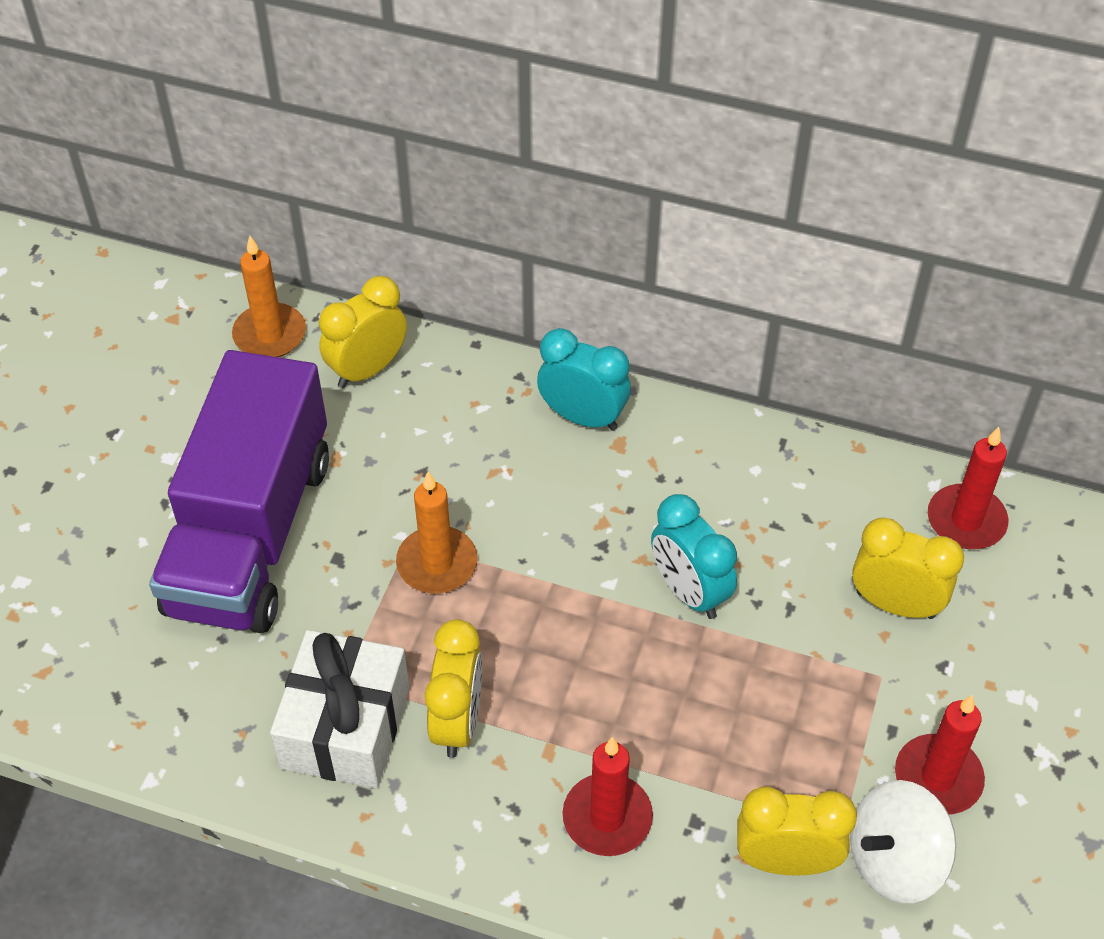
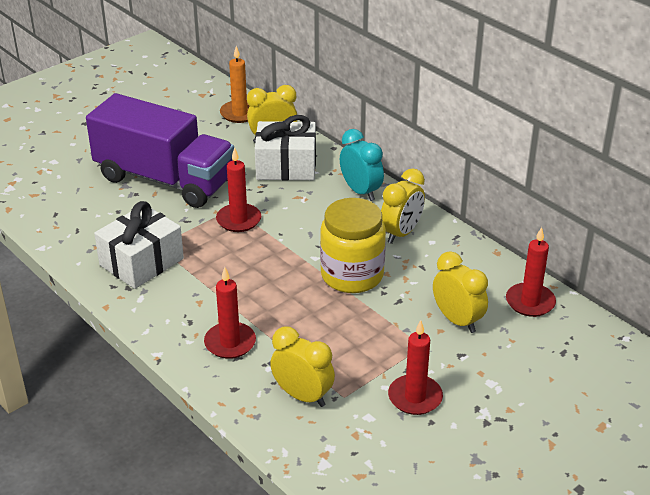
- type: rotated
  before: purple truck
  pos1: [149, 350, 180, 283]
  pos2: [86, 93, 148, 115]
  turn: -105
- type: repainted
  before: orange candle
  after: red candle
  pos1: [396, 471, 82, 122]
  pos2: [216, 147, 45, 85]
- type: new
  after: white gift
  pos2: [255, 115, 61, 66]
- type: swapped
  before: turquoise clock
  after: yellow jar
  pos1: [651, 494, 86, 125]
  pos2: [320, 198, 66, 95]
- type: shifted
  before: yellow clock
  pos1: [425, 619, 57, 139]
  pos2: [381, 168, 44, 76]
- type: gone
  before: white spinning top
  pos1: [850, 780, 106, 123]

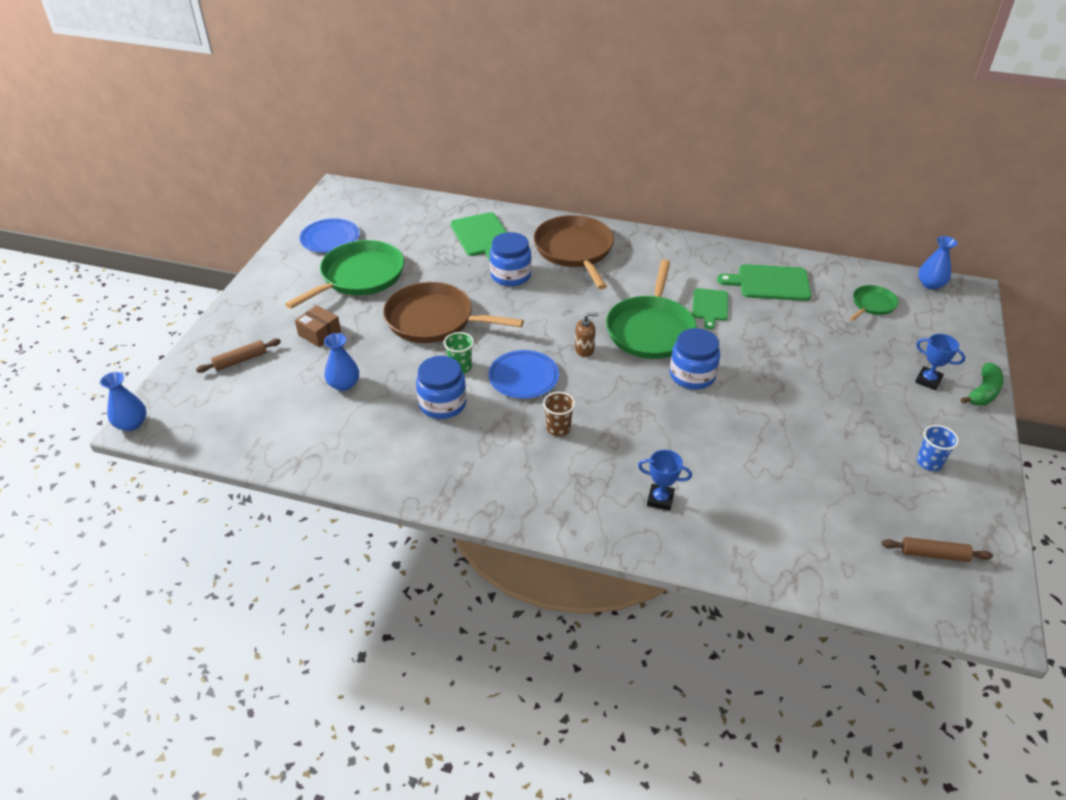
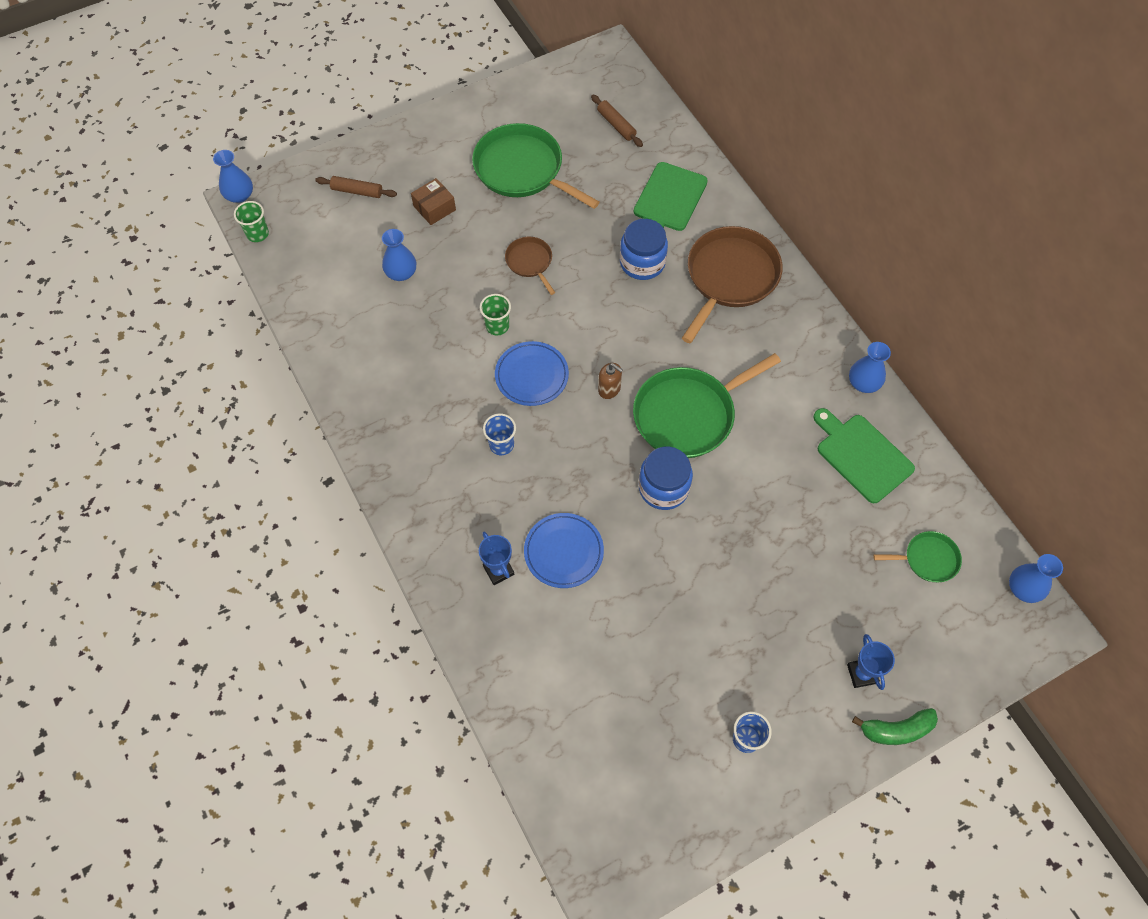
- type: new
  after: green cup
  pos2: [234, 201, 35, 41]
- type: rotated
  before: brown box
  pos1: [295, 305, 46, 42]
  pos2: [411, 178, 45, 47]
  turn: 60
- type: rotated
  before: green pan
  pos1: [285, 240, 119, 69]
  pos2: [472, 123, 128, 86]
  turn: -135
- type: repainted
  before: brown cup
  after: blue cup
  pos1: [543, 392, 33, 44]
  pos2: [483, 413, 33, 42]
- type: scaled
  before: brown pan
  pos1: [383, 282, 141, 61]
  pos2: [505, 237, 50, 58]
  scale: 0.51
- type: shifted
  before: blue plate
  pos1: [300, 218, 60, 35]
  pos2: [524, 513, 80, 75]
- type: shifted
  before: brown rolling pin
  pos1: [881, 537, 112, 25]
  pos2: [591, 95, 52, 52]
- type: new
  after: blue vase
  pos2: [849, 342, 42, 51]
- type: gone
  before: blue jar
  pos1: [416, 356, 51, 63]
- type: gone
  before: green cutting board
  pos1: [692, 288, 36, 42]

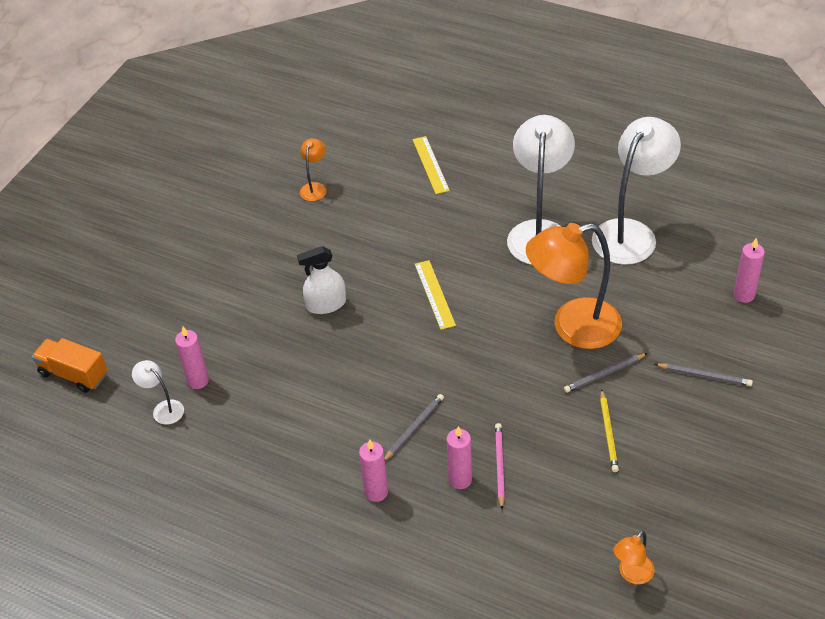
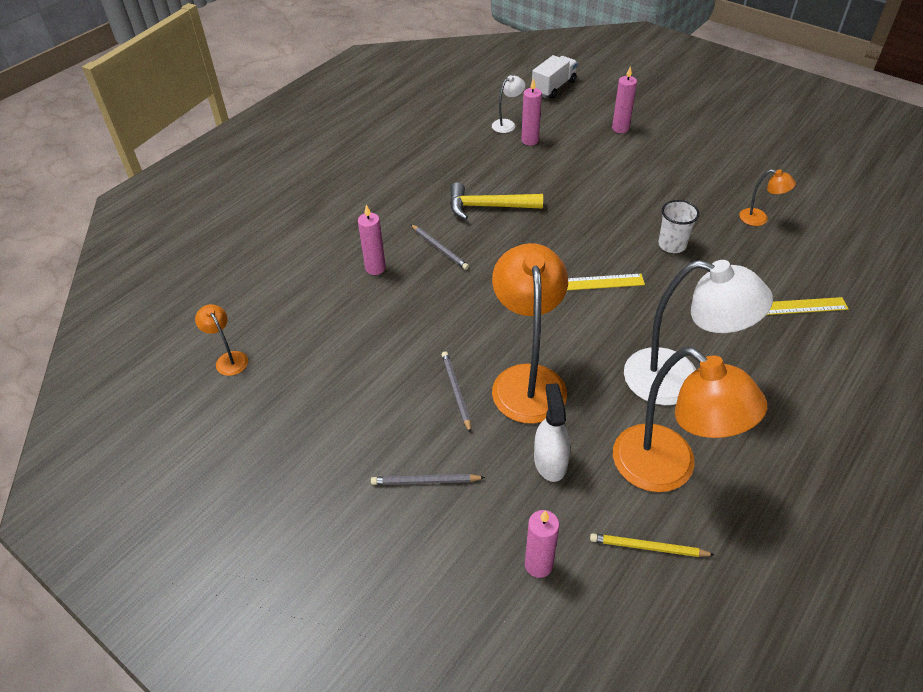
- type: rotated
  before: grey pencil
  pos1: [655, 363, 98, 23]
  pos2: [371, 474, 114, 11]
  turn: 60
- type: new
  after: yellow hammer
  pos2: [450, 182, 93, 38]
- type: repainted
  before: orange truck
  after: white truck
  pos1: [32, 338, 75, 55]
  pos2: [532, 55, 46, 44]
- type: shifted
  before: white spray bottle
  pos1: [297, 246, 49, 68]
  pos2: [534, 383, 37, 99]
- type: shifted
  before: yellow pencil
  pos1: [600, 389, 19, 83]
  pos2: [590, 533, 125, 24]
- type: shifted
  before: pink candle
  pos1: [359, 439, 29, 63]
  pos2: [612, 67, 25, 66]
- type: repainted
  before: white lamp
  after: orange lamp
  pos1: [592, 117, 89, 148]
  pos2: [613, 347, 154, 145]
- type: new
  after: white cup
  pos2: [658, 200, 41, 53]
- type: gone
  before: pink pencil
  pos1: [495, 423, 10, 86]

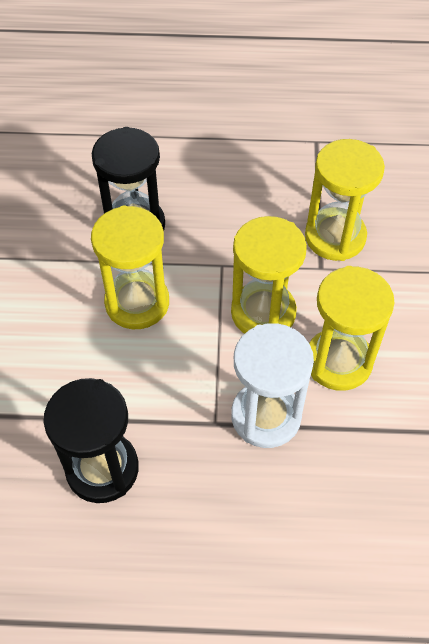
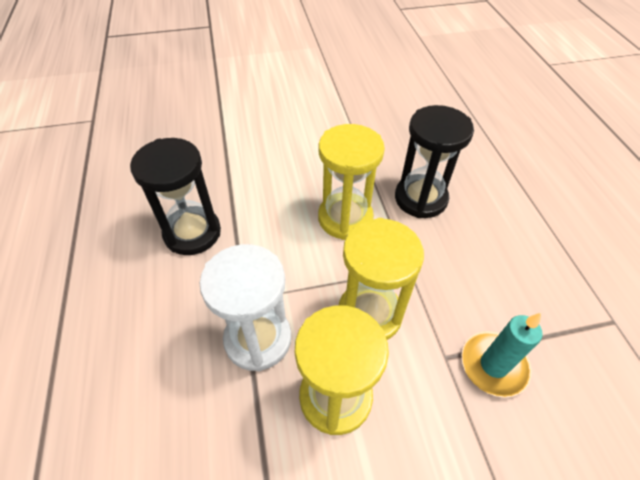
- type: swapped
  before: yellow hourglass
  after: turquoise candle
  pos1: [305, 139, 80, 122]
  pos2: [462, 313, 80, 85]

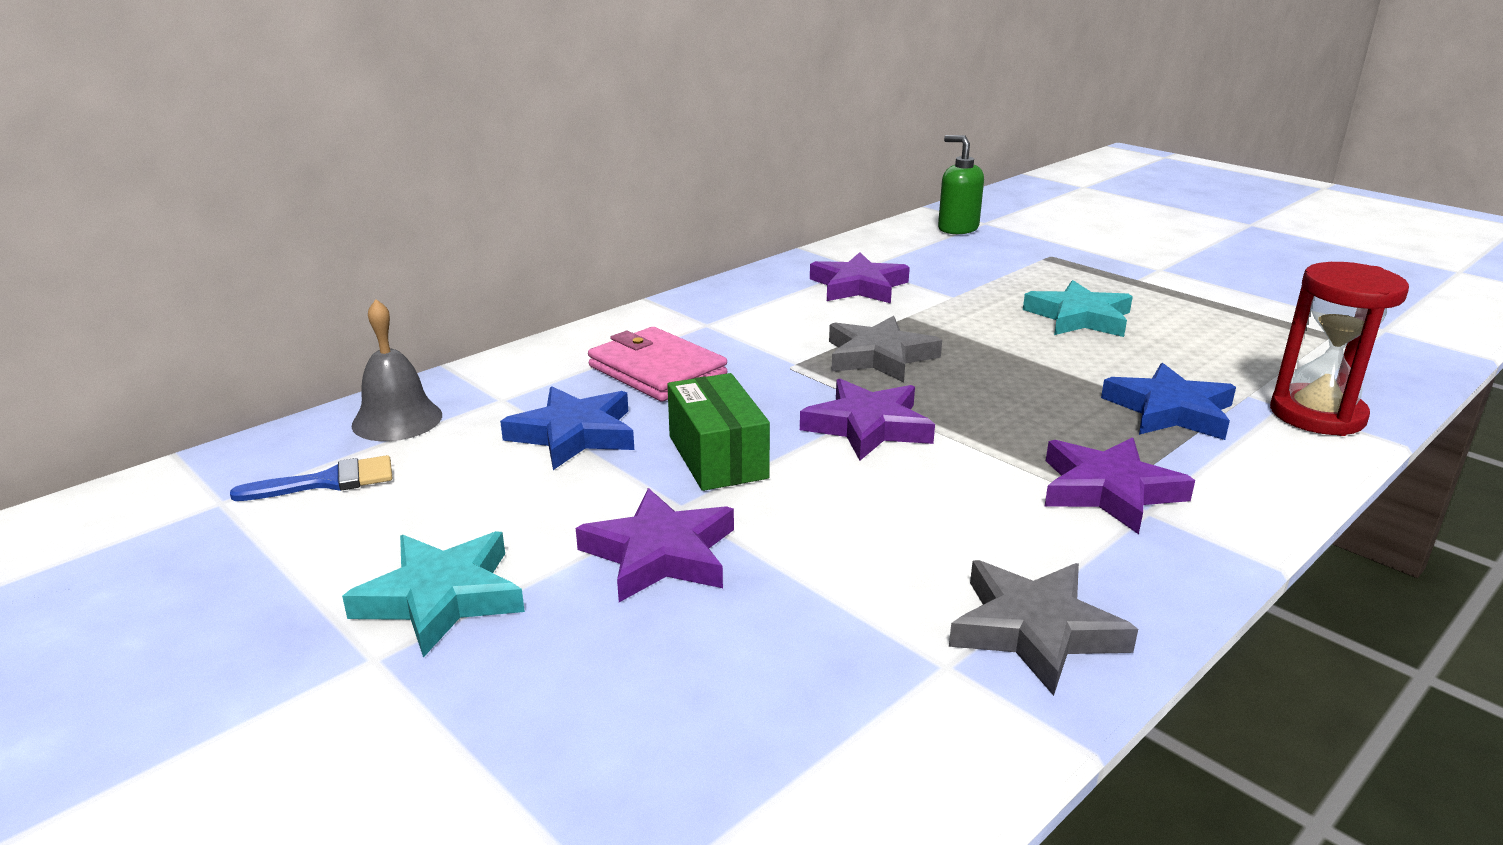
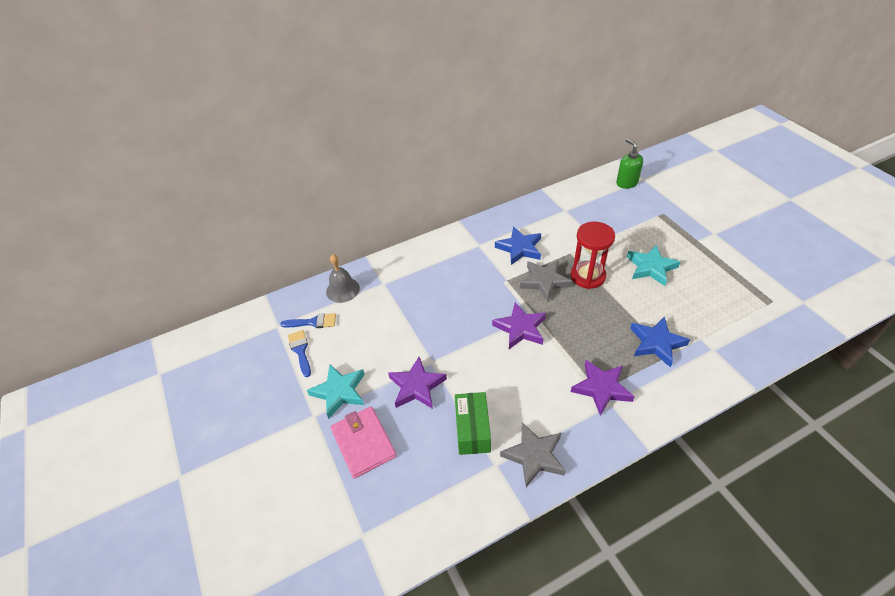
- type: new
  after: blue brush
  pos2: [288, 330, 23, 47]
- type: shifted
  before: pink wallet
  pos1: [588, 327, 139, 74]
  pos2: [330, 407, 67, 72]
- type: shifted
  before: green box
  pos1: [667, 373, 103, 118]
  pos2: [455, 392, 36, 63]
- type: shifted
  before: blue star
  pos1: [500, 386, 134, 84]
  pos2: [495, 227, 46, 38]
- type: shifted
  before: red hourglass
  pos1: [1270, 262, 139, 174]
  pos2: [571, 222, 44, 67]
- type: gone
  before: purple star
  pos1: [810, 252, 100, 51]

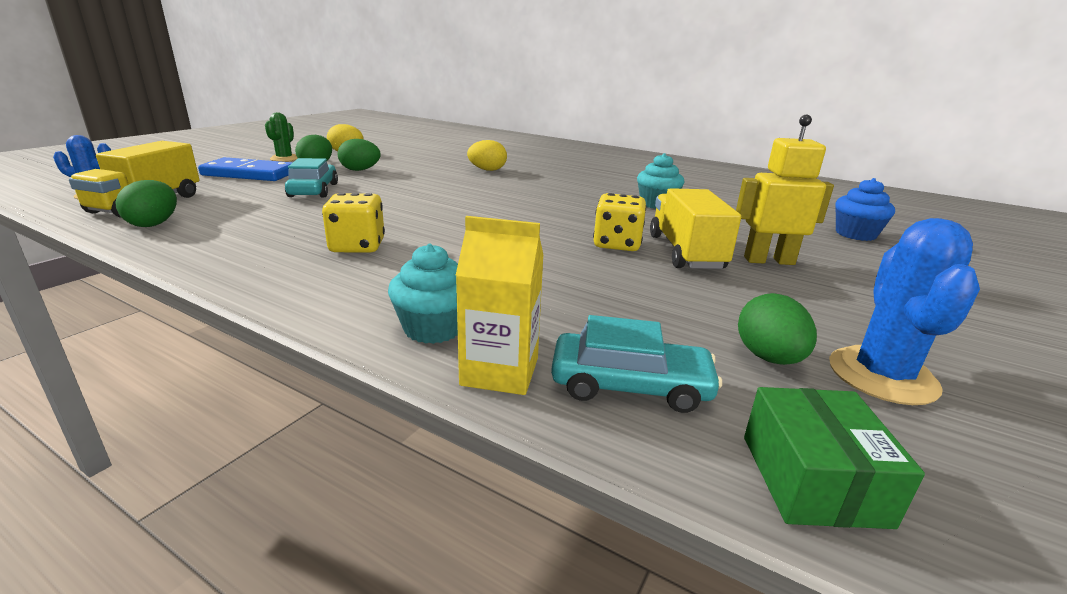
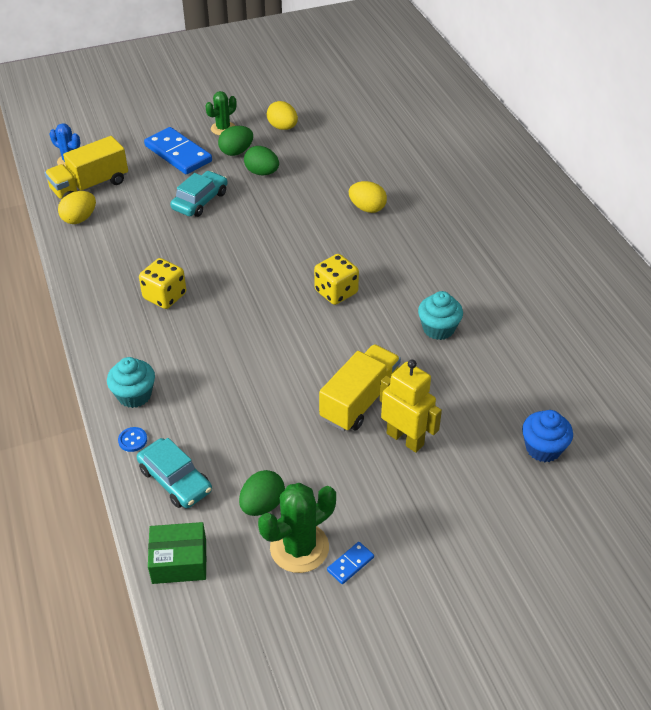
- type: repainted
  before: green egg
  after: yellow egg
  pos1: [115, 180, 62, 47]
  pos2: [58, 191, 38, 33]
- type: swapped
  before: yellow carton
  after: blue button
  pos1: [456, 216, 88, 179]
  pos2: [118, 427, 29, 25]
- type: rotated
  before: green box
  pos1: [744, 387, 181, 142]
  pos2: [148, 522, 59, 62]
  turn: 45
- type: repainted
  before: blue cactus
  after: green cactus
  pos1: [829, 218, 151, 187]
  pos2: [258, 483, 78, 90]
- type: shifted
  before: yellow dice
  pos1: [593, 193, 53, 58]
  pos2: [314, 254, 45, 51]
- type: new
  after: blue domino
  pos2: [327, 542, 47, 42]

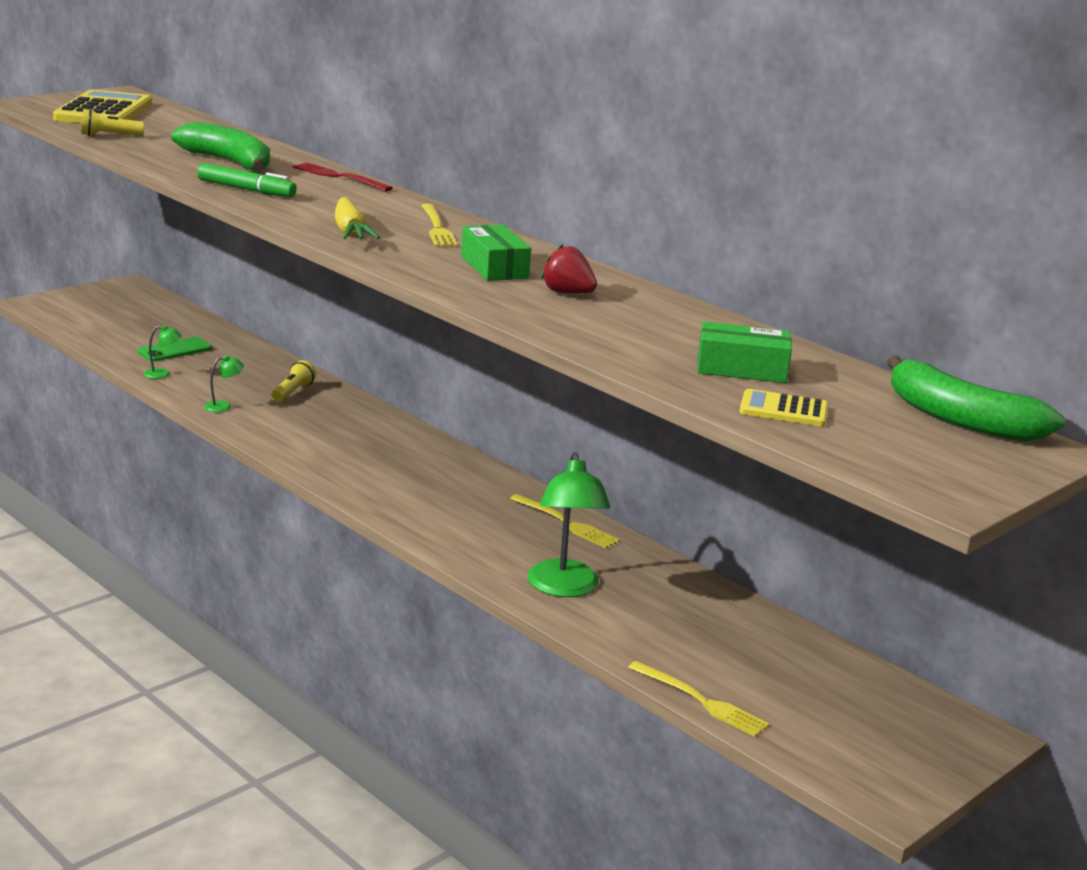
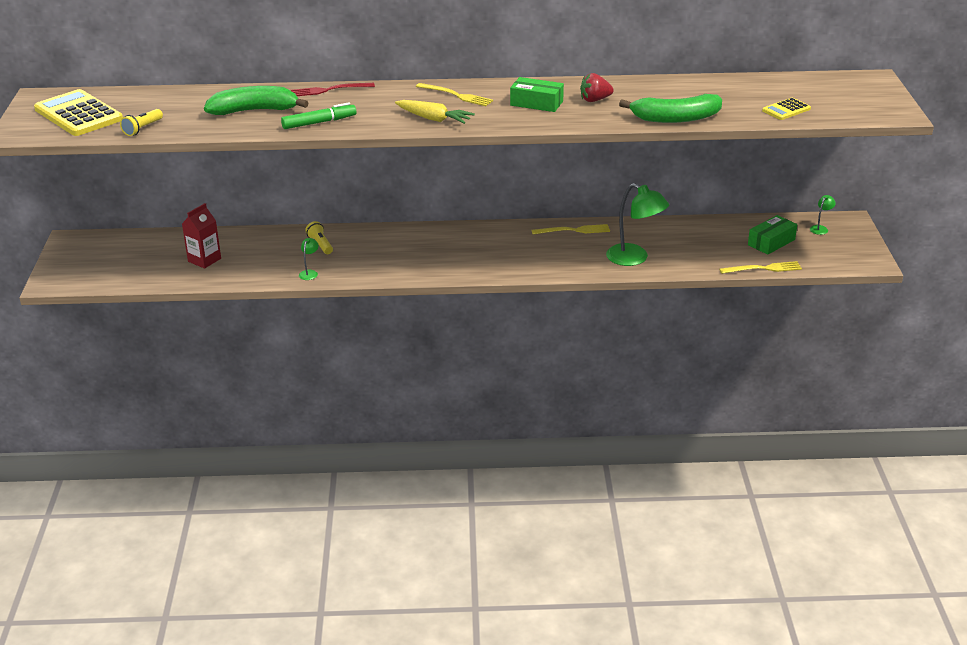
- type: swapped
  before: green phone
  after: red carton
  pos1: [138, 337, 74, 24]
  pos2: [182, 203, 39, 66]
- type: shifted
  before: green banana
  pos1: [887, 355, 178, 87]
  pos2: [619, 94, 103, 29]
- type: shifted
  before: green box
  pos1: [697, 322, 95, 61]
  pos2: [748, 215, 49, 40]
- type: shifted
  before: green lamp
  pos1: [143, 325, 39, 54]
  pos2: [810, 195, 26, 40]

